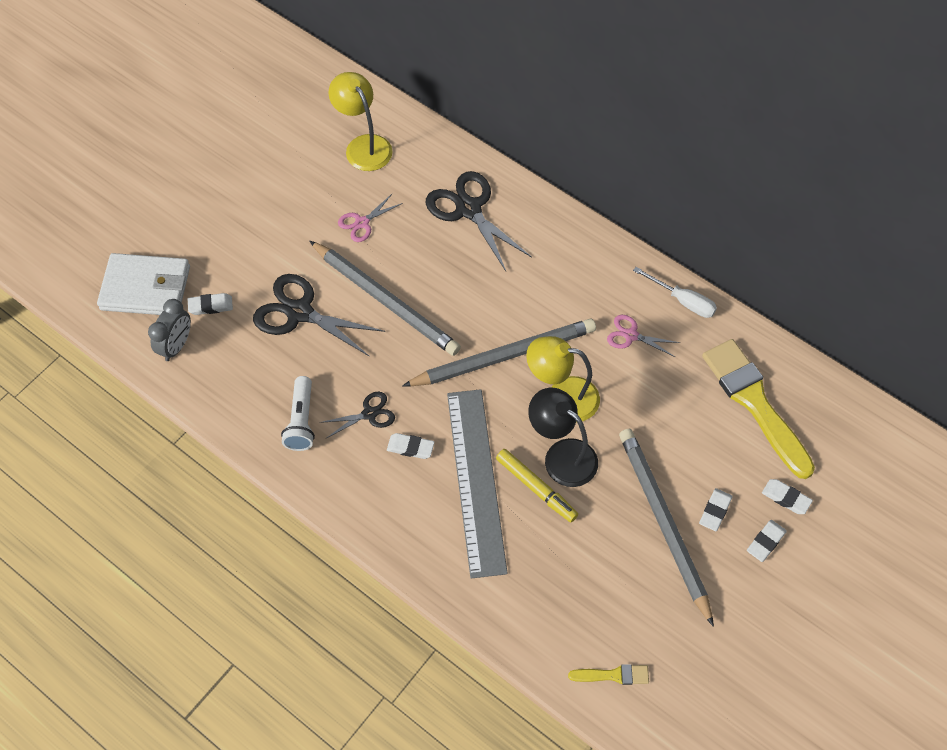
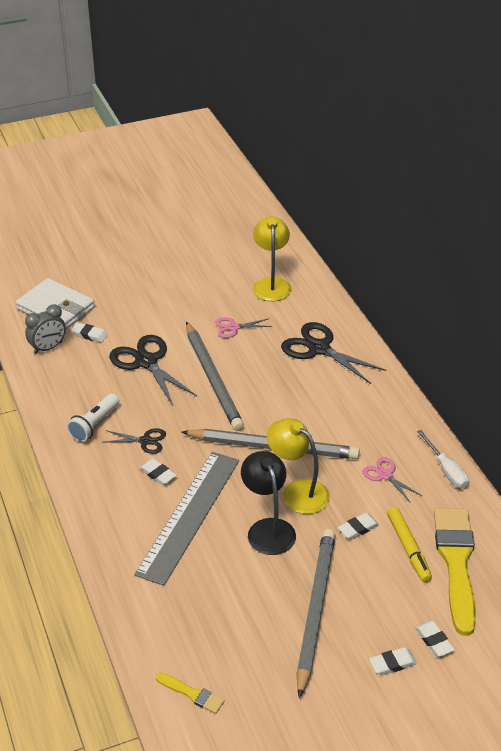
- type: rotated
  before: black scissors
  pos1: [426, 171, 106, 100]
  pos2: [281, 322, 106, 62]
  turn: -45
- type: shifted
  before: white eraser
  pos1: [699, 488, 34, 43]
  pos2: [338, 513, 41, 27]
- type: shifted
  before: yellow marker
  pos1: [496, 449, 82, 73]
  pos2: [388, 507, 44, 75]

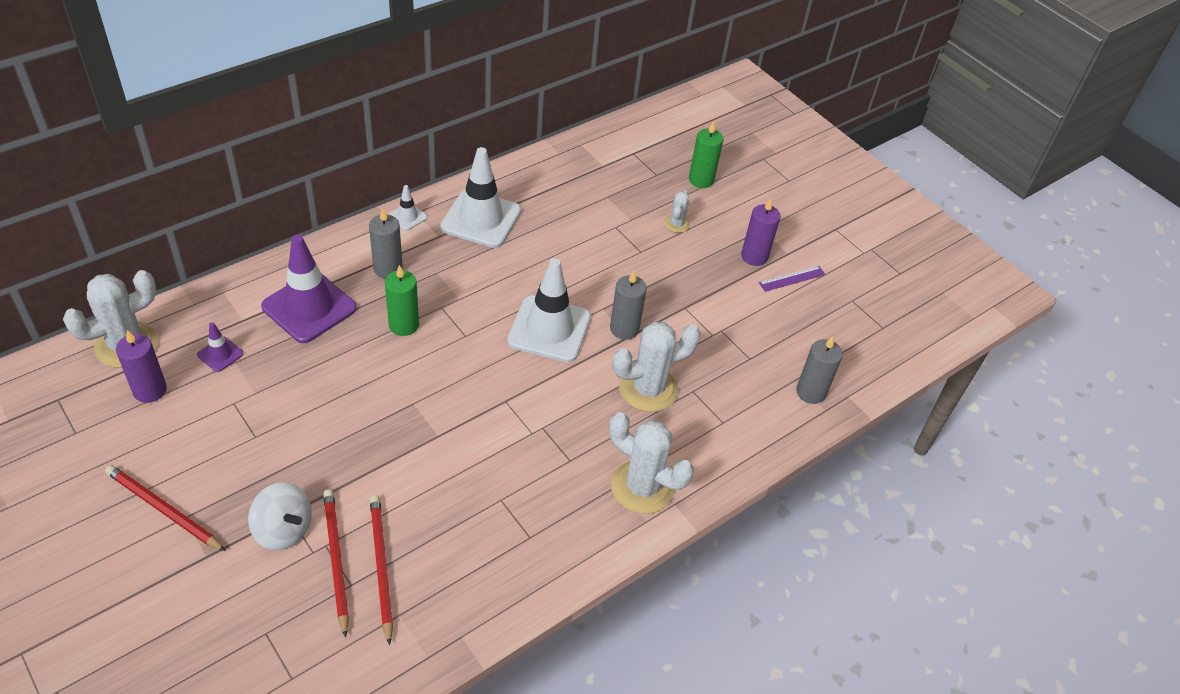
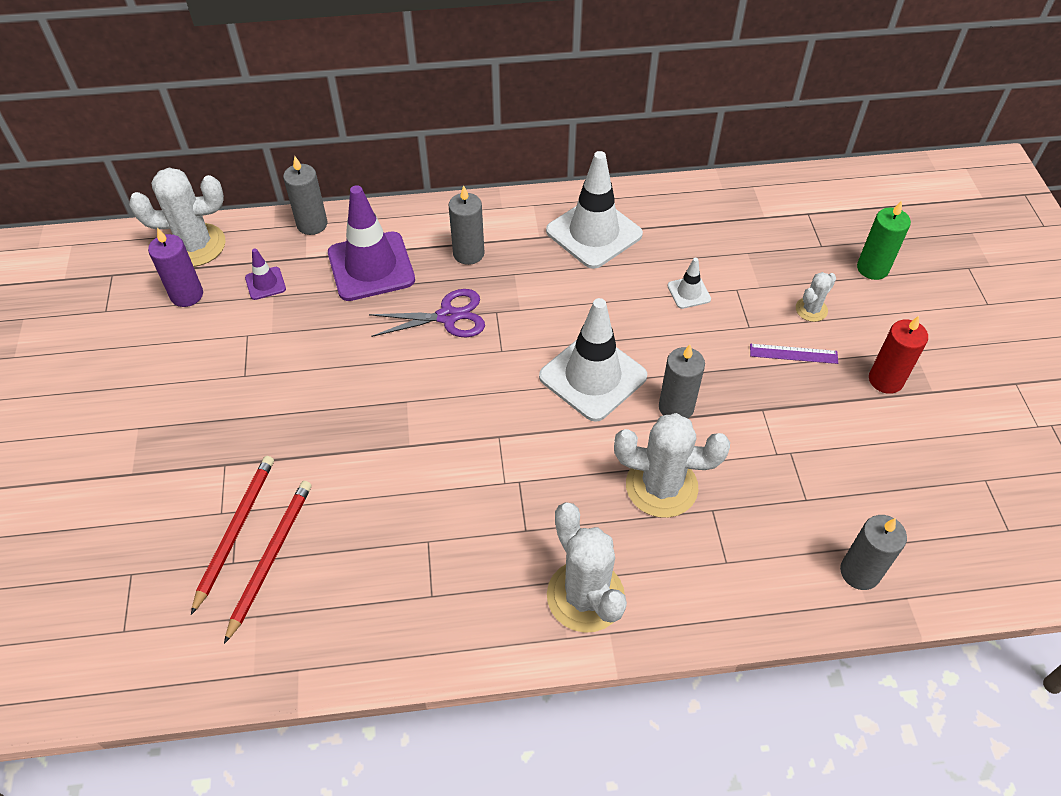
- type: new
  after: grey candle
  pos2: [283, 156, 44, 79]
- type: swapped
  before: green candle
  after: purple scissors
  pos1: [385, 265, 34, 71]
  pos2: [369, 289, 116, 48]
- type: shifted
  before: white traffic cone
  pos1: [388, 185, 40, 46]
  pos2: [668, 258, 43, 51]
- type: shifted
  before: purple ruler
  pos1: [759, 266, 67, 26]
  pos2: [750, 344, 88, 20]
- type: repainted
  before: purple candle
  after: red candle
  pos1: [741, 198, 40, 68]
  pos2: [869, 316, 59, 78]
- type: gone
  before: red pencil
  pos1: [105, 465, 121, 86]
- type: gone
  before: white spinning top
  pos1: [248, 482, 64, 68]

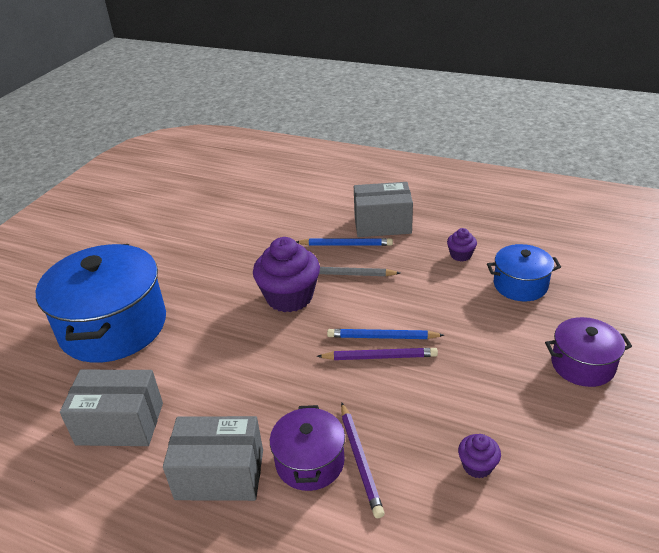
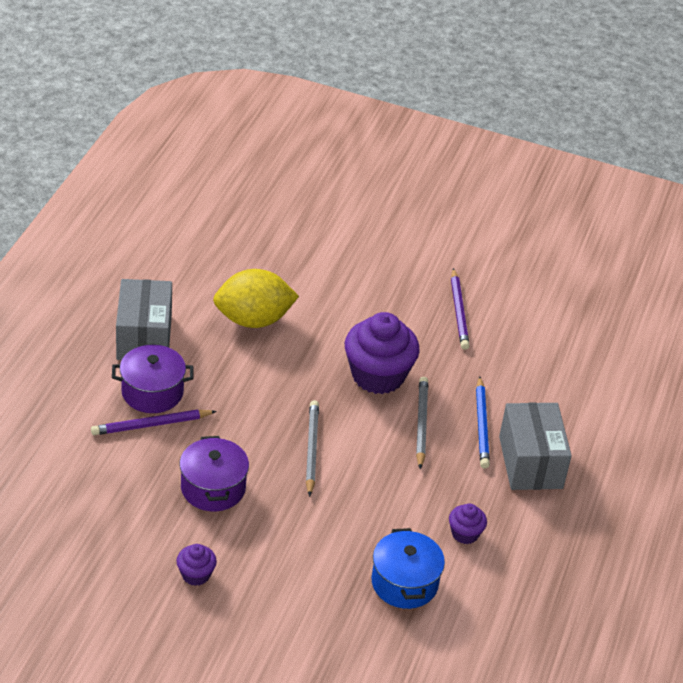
- type: shifted
  before: purple cupcake
  pos1: [458, 434, 43, 44]
  pos2: [176, 544, 41, 42]
- type: shifted
  before: purple pot
  pos1: [545, 317, 87, 70]
  pos2: [180, 436, 69, 75]
- type: new
  after: yellow lemon
  pos2: [213, 269, 86, 59]
- type: repainted
  before: blue pencil
  after: grey pencil
  pos1: [327, 329, 117, 10]
  pos2: [306, 400, 13, 97]
- type: shifted
  before: purple pencil
  pos1: [317, 348, 121, 12]
  pos2: [451, 268, 18, 82]
- type: gone
  before: blue pot
  pos1: [36, 244, 130, 119]
- type: gone
  before: grey box
  pos1: [60, 370, 103, 76]

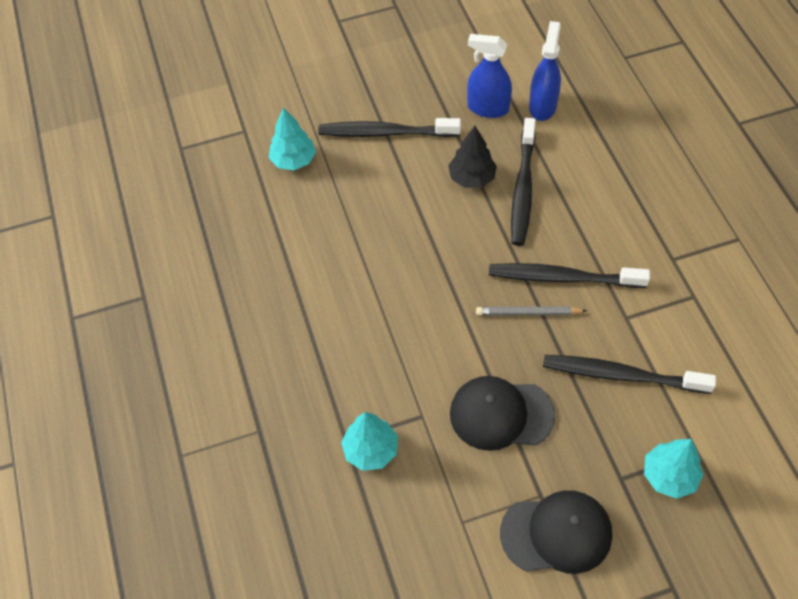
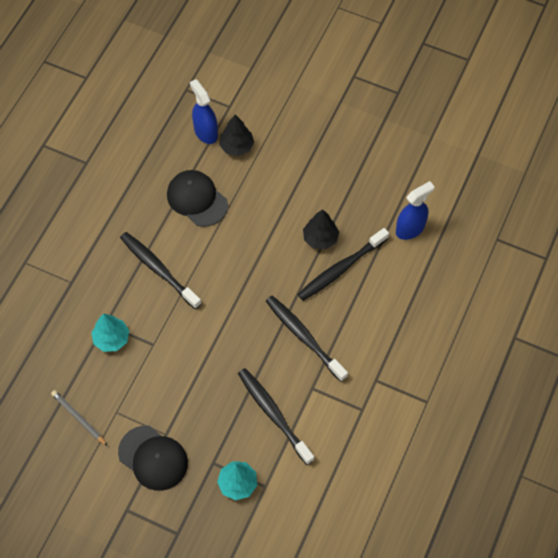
- type: shifted
  before: grey pencil
  pos1: [476, 307, 111, 8]
  pos2: [51, 390, 57, 56]
- type: shifted
  before: black toothbrush
  pos1: [318, 118, 143, 19]
  pos2: [120, 232, 82, 77]
- type: shifted
  before: black cap
  pos1: [450, 376, 105, 75]
  pos2: [167, 170, 61, 57]
- type: shifted
  before: blue spray bottle
  pos1: [467, 34, 45, 84]
  pos2: [190, 79, 28, 65]
- type: repainted
  before: turquoise tree
  after: black tree
  pos1: [269, 108, 47, 62]
  pos2: [219, 115, 35, 41]

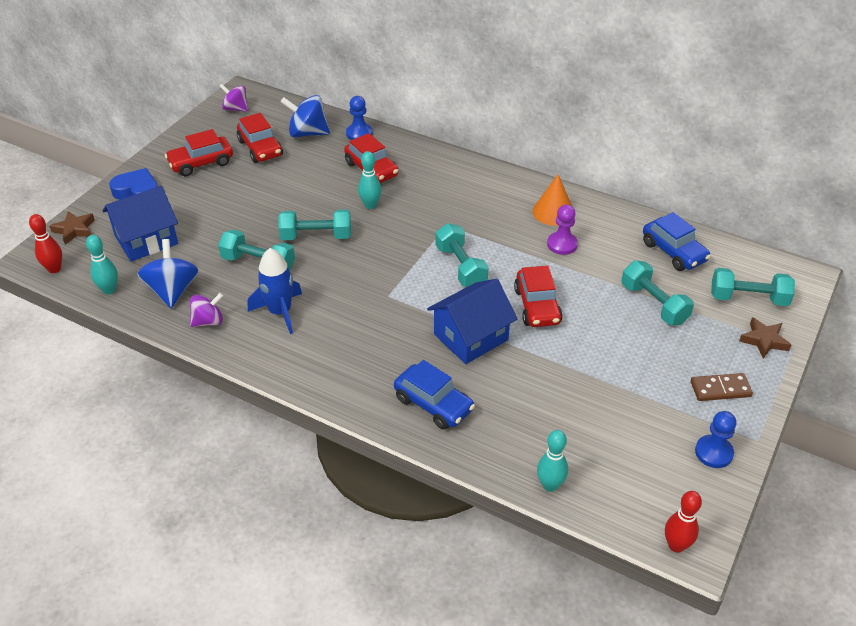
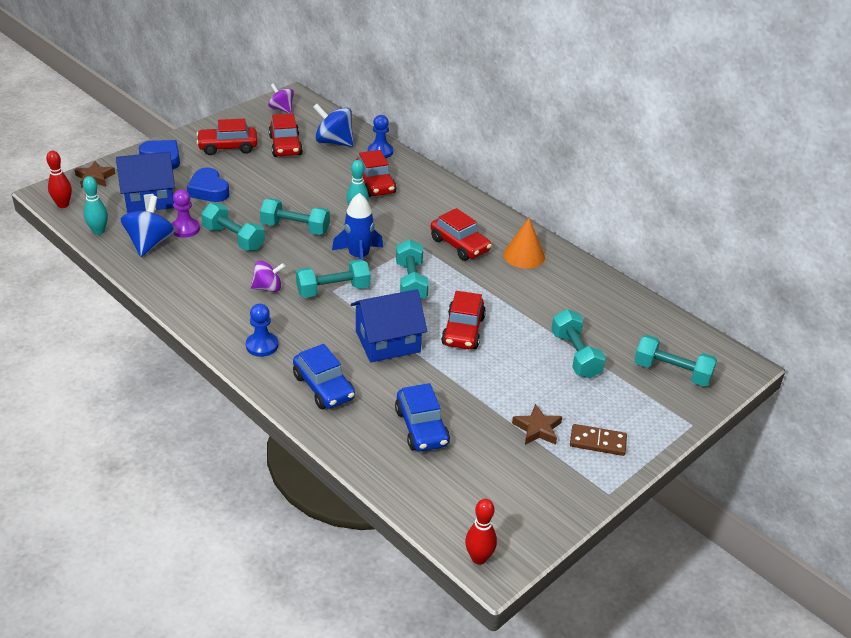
- type: shifted
  before: purple pawn
  pos1: [547, 204, 31, 51]
  pos2: [172, 189, 28, 49]
- type: new
  after: blue heart
  pos2: [187, 168, 42, 34]
- type: shifted
  before: blue pawn
  pos1: [695, 411, 41, 57]
  pos2: [246, 304, 32, 53]
- type: shifted
  before: purple spinning top
  pos1: [190, 293, 34, 34]
  pos2: [251, 260, 34, 32]
- type: new
  after: turquoise dumbbell
  pos2: [296, 259, 74, 39]
- type: shifted
  before: blue rocket
  pos1: [248, 248, 54, 86]
  pos2: [332, 193, 51, 67]
- type: shifted
  before: blue car
  pos1: [643, 212, 68, 59]
  pos2: [395, 383, 55, 68]
- type: new
  after: red car
  pos2: [430, 208, 62, 53]
- type: shifted
  before: brown star
  pos1: [739, 317, 52, 42]
  pos2: [512, 404, 50, 41]
- type: gone
  before: turquoise bowling pin
  pos1: [537, 430, 31, 62]

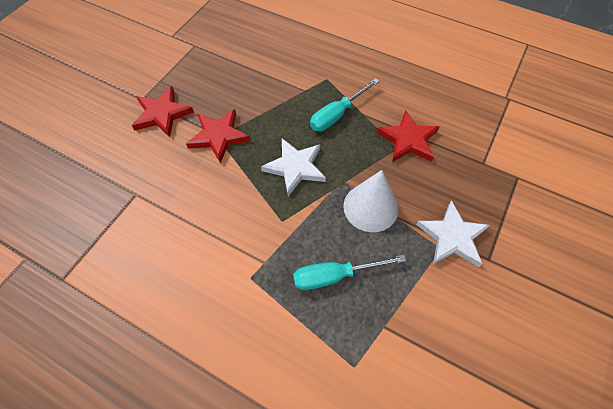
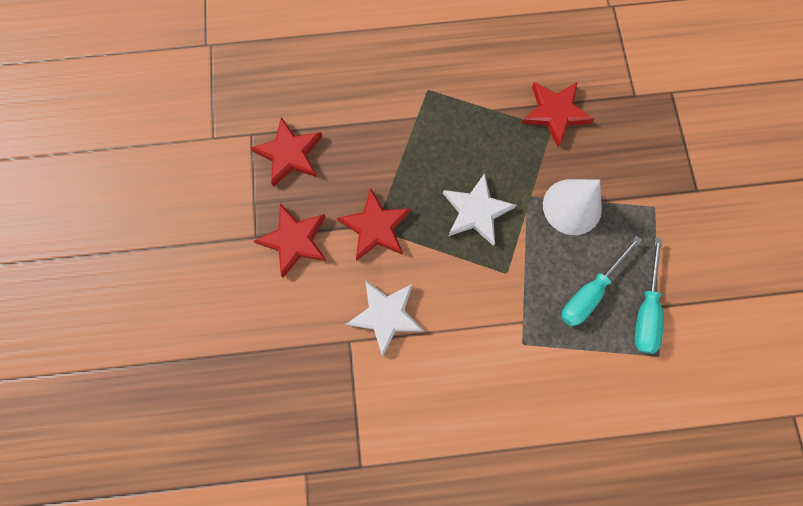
- type: new
  after: red star
  pos2: [250, 117, 73, 70]
- type: shifted
  before: white star
  pos1: [416, 200, 74, 67]
  pos2: [346, 280, 78, 77]
- type: shifted
  before: turquoise screwdriver
  pos1: [310, 78, 69, 53]
  pos2: [634, 238, 30, 116]

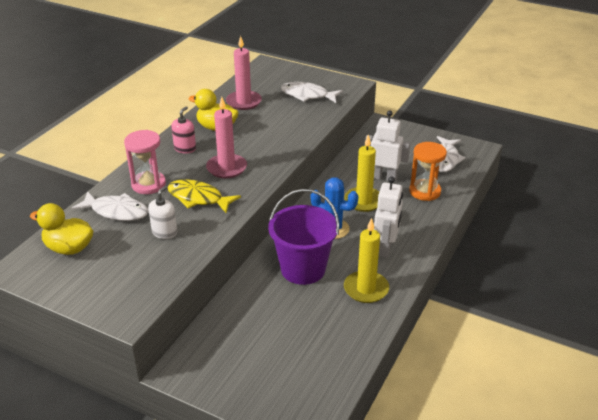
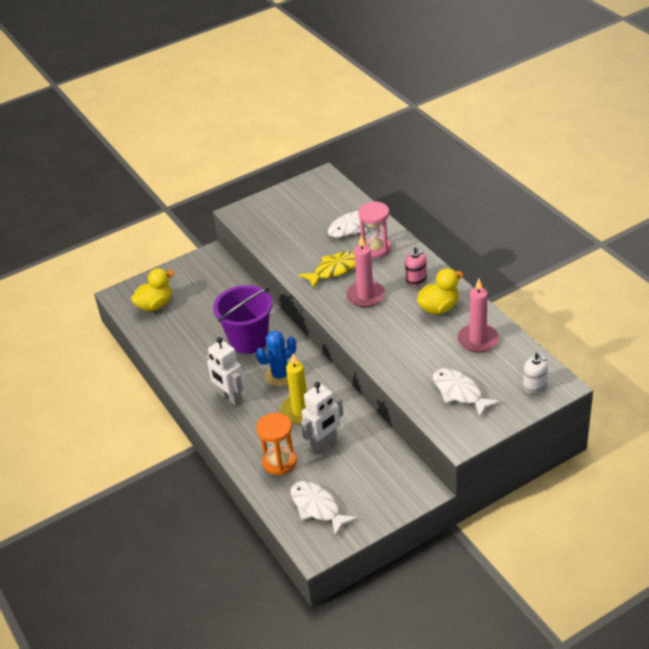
- type: shifted
  before: yellow duck
  pos1: [30, 203, 63, 52]
  pos2: [131, 268, 43, 43]
- type: rotated
  before: white fish
  pos1: [281, 82, 62, 21]
  pos2: [433, 368, 67, 50]
  turn: -90
- type: shifted
  before: white soap dispenser
  pos1: [148, 185, 29, 54]
  pos2: [523, 352, 25, 41]
- type: gone
  before: yellow candle
  pos1: [344, 218, 45, 85]

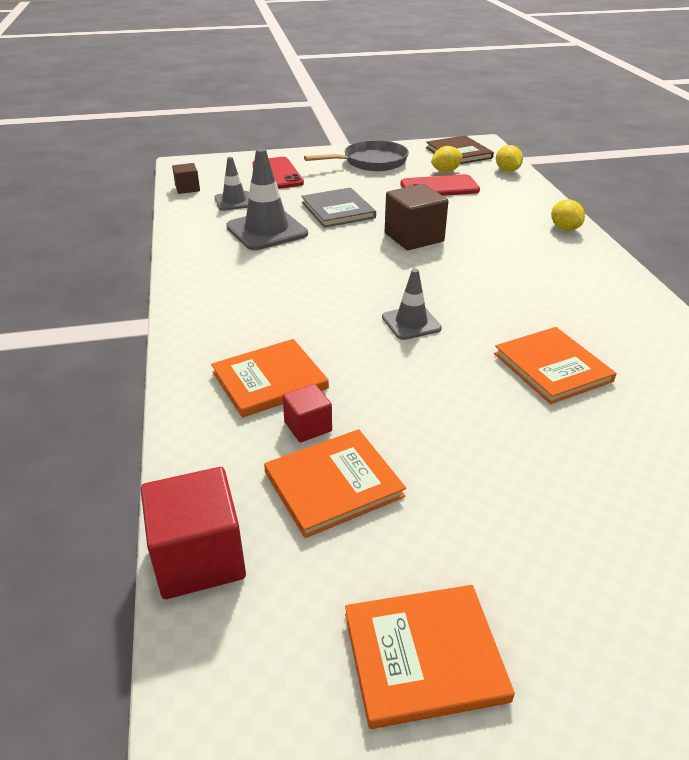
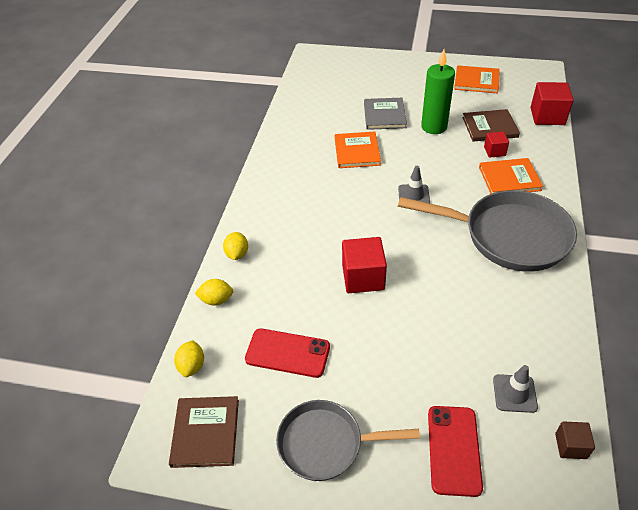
- type: shifted
  before: yellow lemon
  pos1: [431, 146, 32, 27]
  pos2: [195, 279, 38, 27]
- type: repainted
  before: brown cube
  after: red cube
  pos1: [385, 184, 63, 66]
  pos2: [342, 237, 45, 56]
- type: shifted
  before: grey book
  pos1: [301, 187, 75, 41]
  pos2: [364, 98, 43, 32]
- type: new
  after: grey pan
  pos2: [398, 190, 179, 82]
- type: new
  after: green candle
  pos2: [421, 49, 34, 85]
- type: repainted
  before: orange book
  after: brown book
  pos1: [264, 429, 142, 109]
  pos2: [462, 109, 58, 33]
- type: gone
  before: grey traffic cone
  pos1: [226, 148, 82, 102]

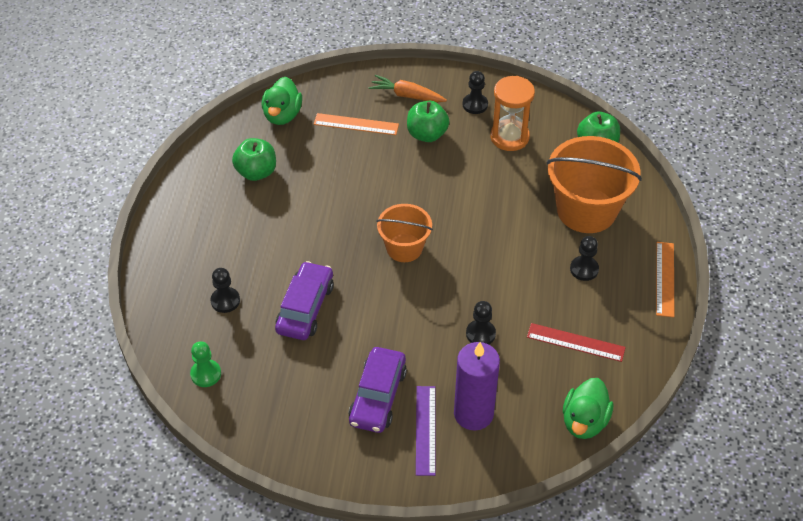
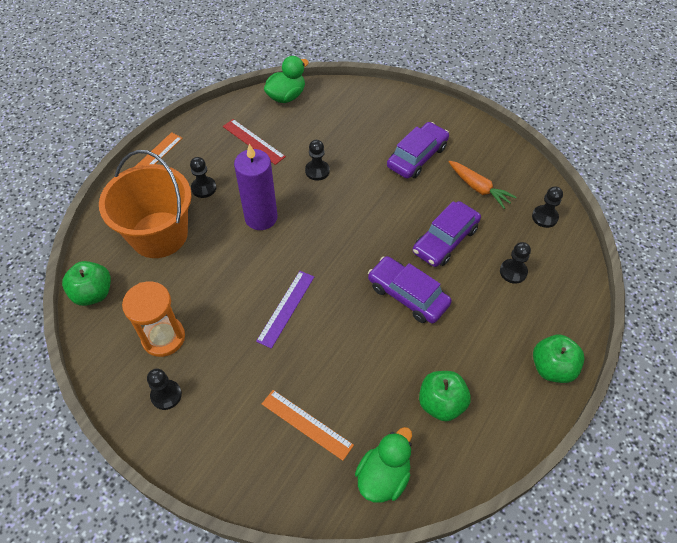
- type: shifted
  before: purple candle
  pos1: [454, 342, 46, 88]
  pos2: [234, 144, 44, 86]
- type: shifted
  before: purple ruler
  pos1: [416, 386, 20, 90]
  pos2: [256, 271, 58, 78]
- type: new
  after: purple car
  pos2: [368, 256, 84, 67]
- type: shifted
  before: orange carrot
  pos1: [369, 75, 78, 27]
  pos2: [449, 161, 67, 48]
- type: repainted
  before: green pawn
  after: black pawn
  pos1: [190, 341, 31, 46]
  pos2: [532, 186, 31, 42]
- type: shifted
  before: green apple
  pos1: [407, 101, 42, 41]
  pos2: [533, 335, 52, 48]
- type: gone
  before: orange bucket
  pos1: [377, 204, 56, 58]

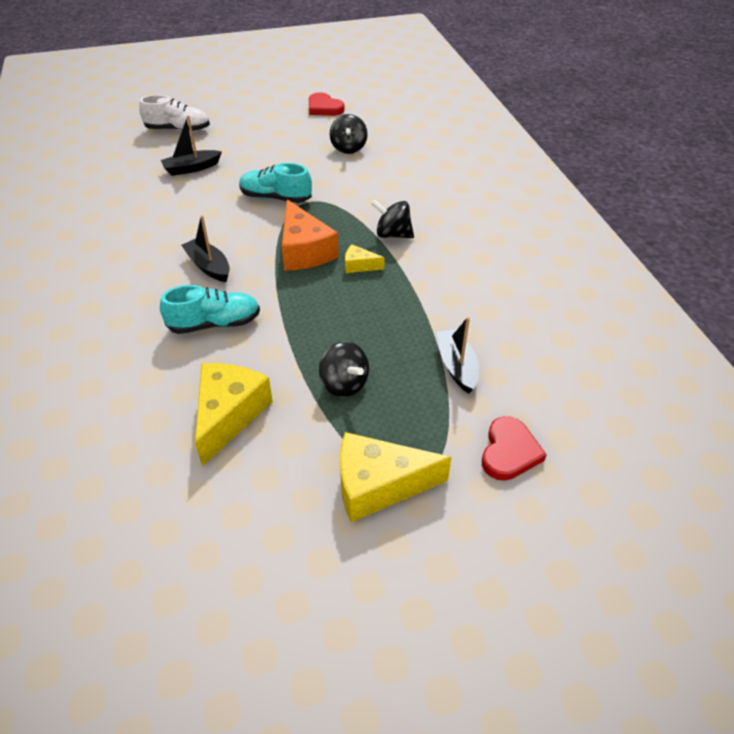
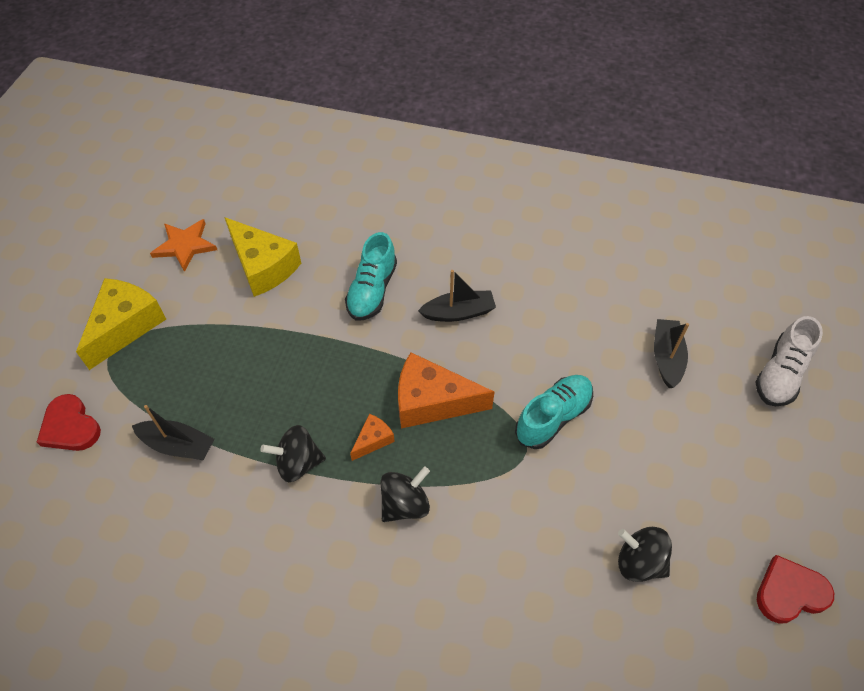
- type: new
  after: orange star
  pos2: [150, 219, 67, 53]
- type: shifted
  before: black spinning top
  pos1: [319, 341, 50, 56]
  pos2: [261, 425, 65, 58]
- type: repainted
  before: yellow cheese
  after: orange cheese
  pos1: [345, 245, 40, 28]
  pos2: [350, 414, 45, 47]

